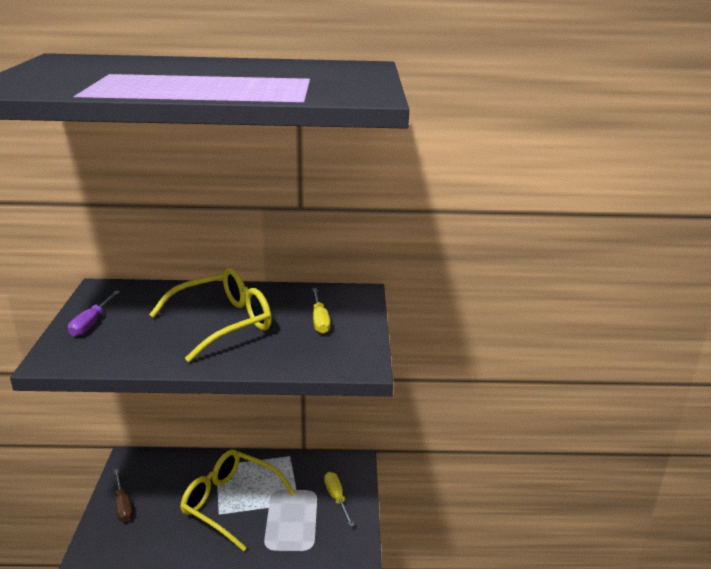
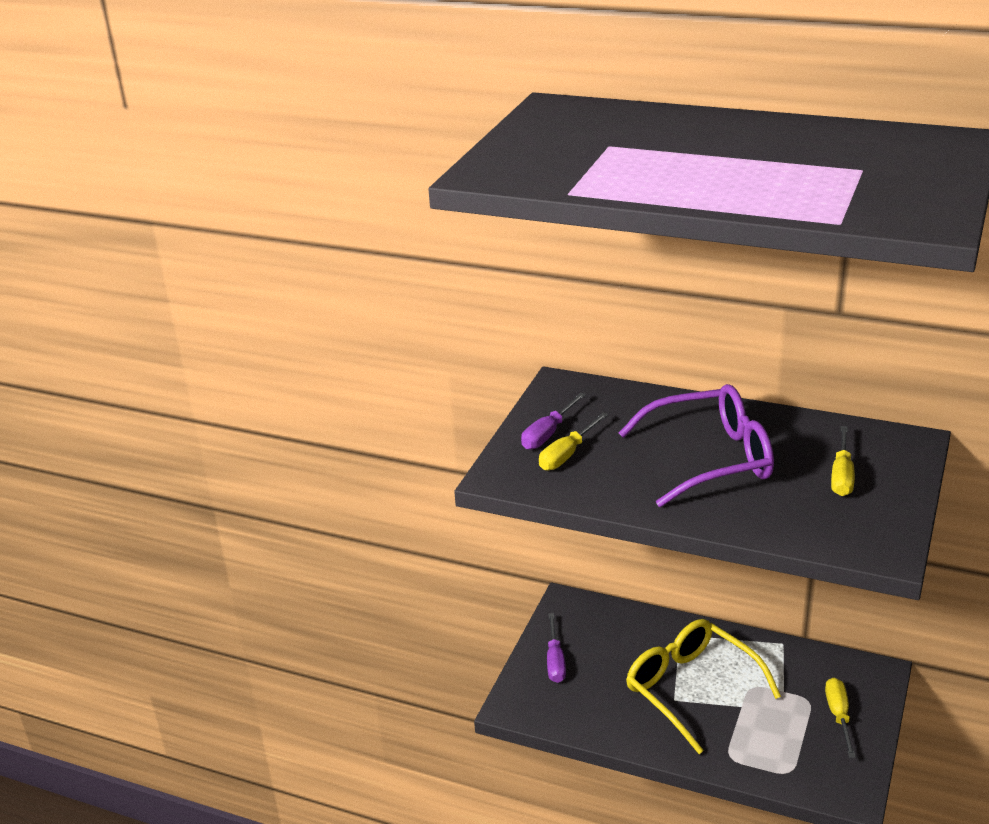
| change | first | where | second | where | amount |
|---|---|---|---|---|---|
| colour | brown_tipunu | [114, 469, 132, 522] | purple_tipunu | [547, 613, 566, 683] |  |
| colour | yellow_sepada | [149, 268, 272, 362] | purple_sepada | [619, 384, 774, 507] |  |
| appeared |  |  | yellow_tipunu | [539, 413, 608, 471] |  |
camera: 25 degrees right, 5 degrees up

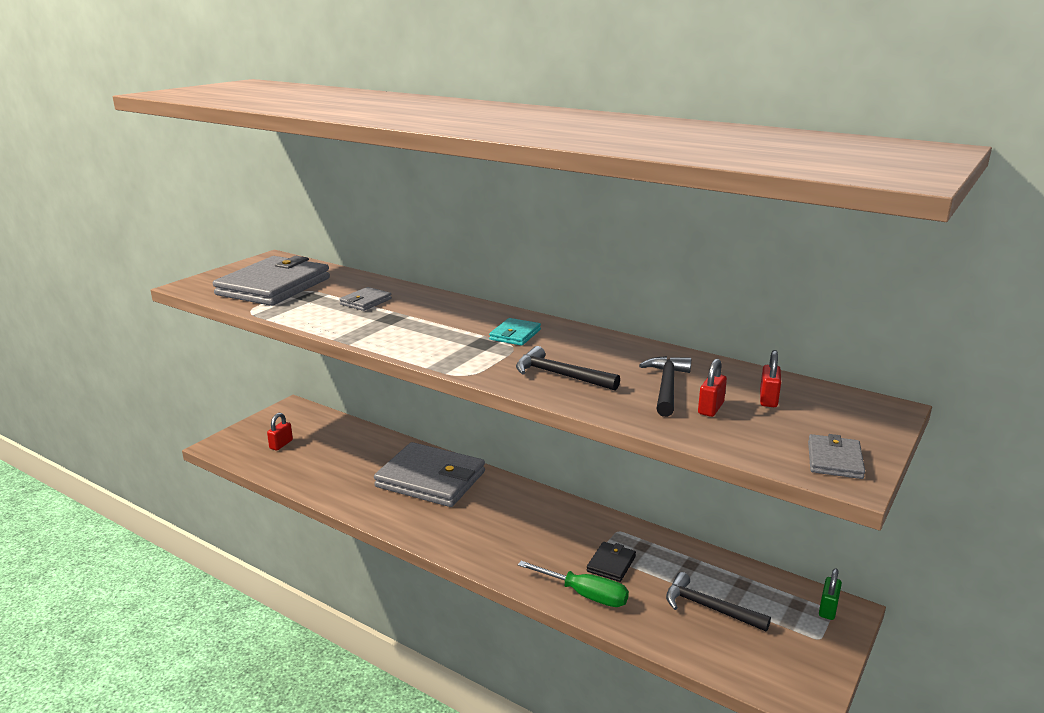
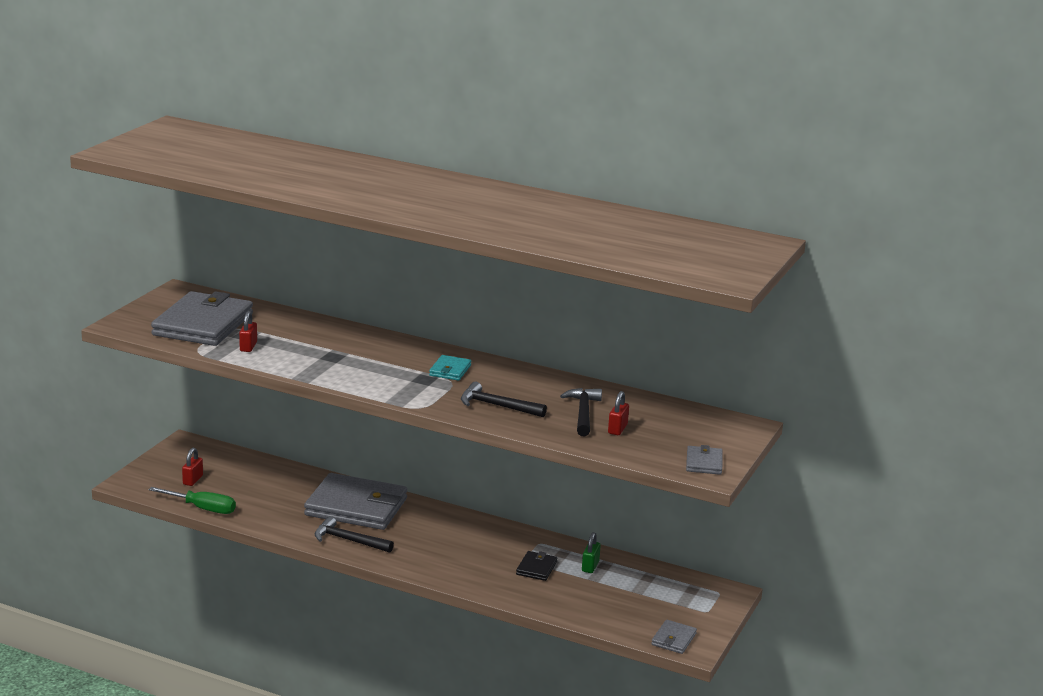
| change | first | where | second | where | amount |
|---|---|---|---|---|---|
| relocated | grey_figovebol | [339, 287, 392, 311] |  | [651, 620, 697, 654] |  |
| relocated | green_tipunu | [518, 561, 629, 607] |  | [148, 487, 236, 514] |  |
| relocated | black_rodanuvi | [666, 572, 771, 632] |  | [315, 516, 394, 553] |  |
| relocated | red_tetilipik | [760, 350, 781, 407] |  | [239, 311, 257, 352] |  |
| relocated | green_tetilipik | [819, 568, 842, 620] |  | [582, 532, 601, 573] |  |
camera: 10 degrees left, 0 degrees up

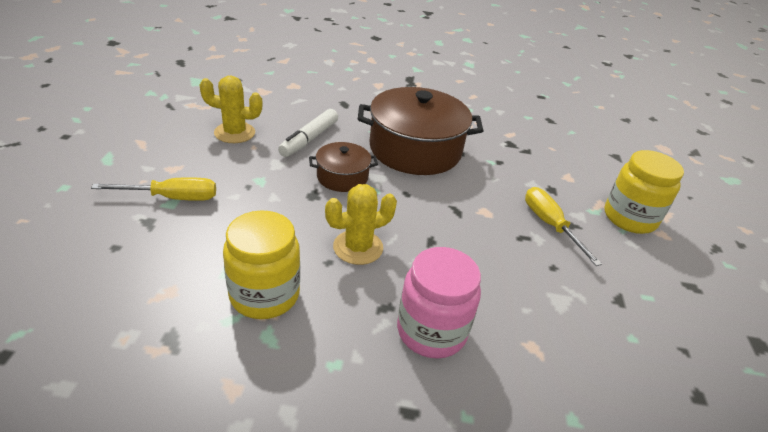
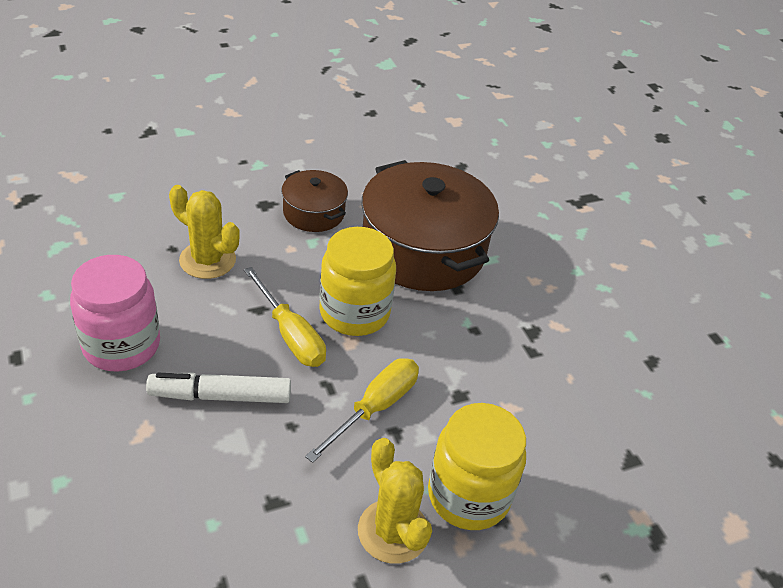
| change | first | where | second | where | amount |
|---|---|---|---|---|---|
| relocated | yellow_tipunu | [91, 177, 216, 201] |  | [244, 267, 326, 367] |  |
| relocated | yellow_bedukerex | [199, 76, 262, 143] |  | [358, 438, 432, 564] |  |
| relocated | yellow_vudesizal | [223, 211, 300, 319] |  | [319, 227, 396, 336] |  |
| relocated | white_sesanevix | [278, 109, 338, 157] |  | [146, 372, 291, 403] |  |
camera: 60 degrees right, 5 degrees up

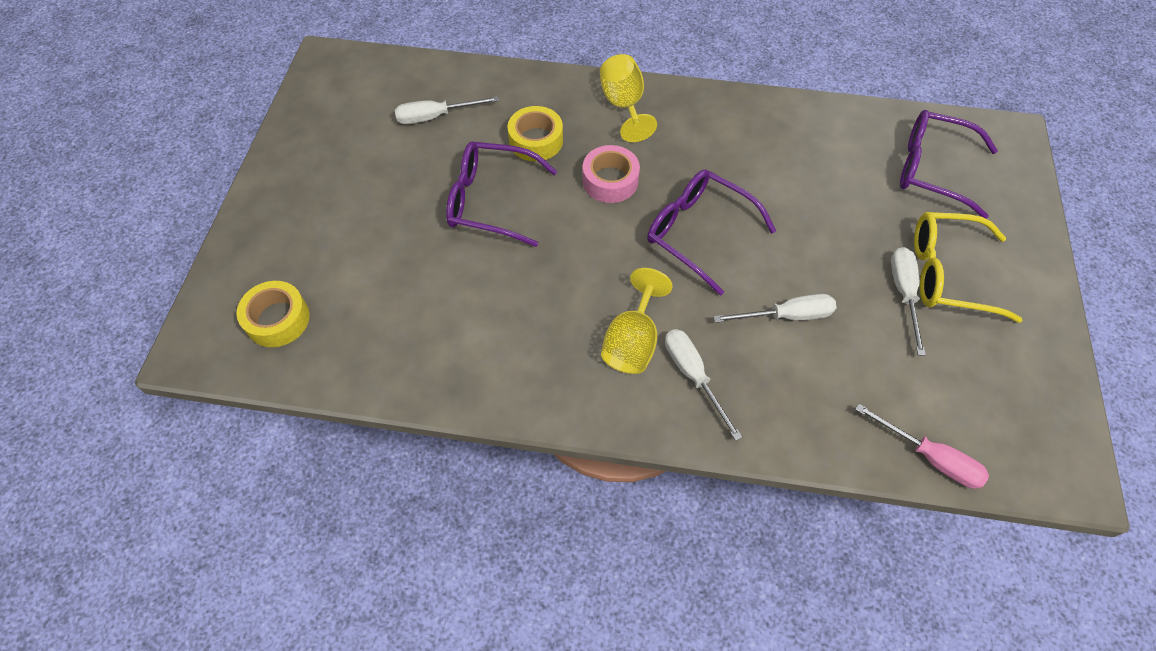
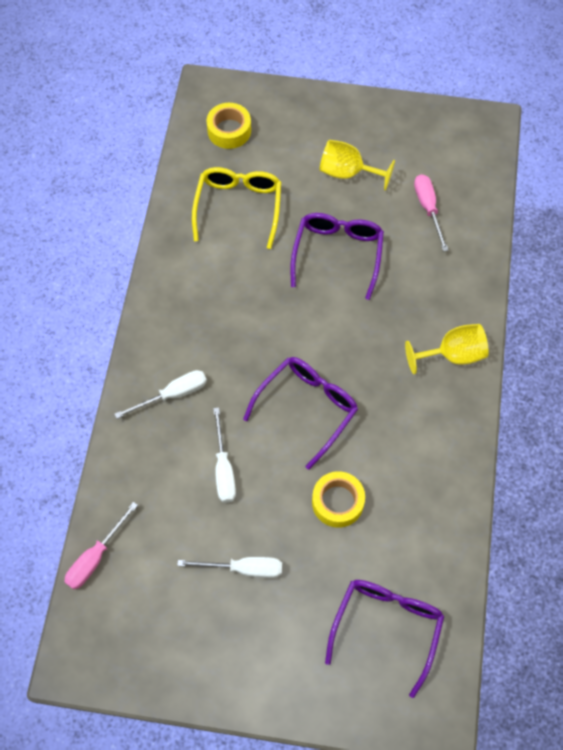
| change | first | where | second | where | amount |
|---|---|---|---|---|---|
| colour | white_tipunu | [395, 96, 500, 124] | pink_tipunu | [414, 174, 448, 252] |  |
| relocated | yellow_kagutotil | [508, 106, 563, 161] |  | [312, 471, 365, 528] |  |
| missing | pink_kagutotil | [582, 145, 640, 203] |  |  |  |
| relocated | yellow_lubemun | [601, 268, 673, 374] |  | [320, 140, 395, 191] |  |
| relocated | yellow_sepada | [914, 212, 1022, 323] |  | [192, 167, 281, 249] |  |
camera: 90 degrees right, 5 degrees up

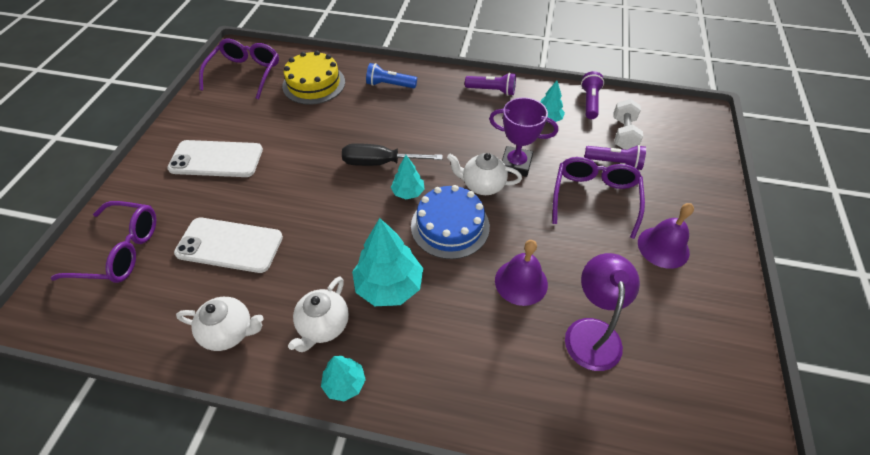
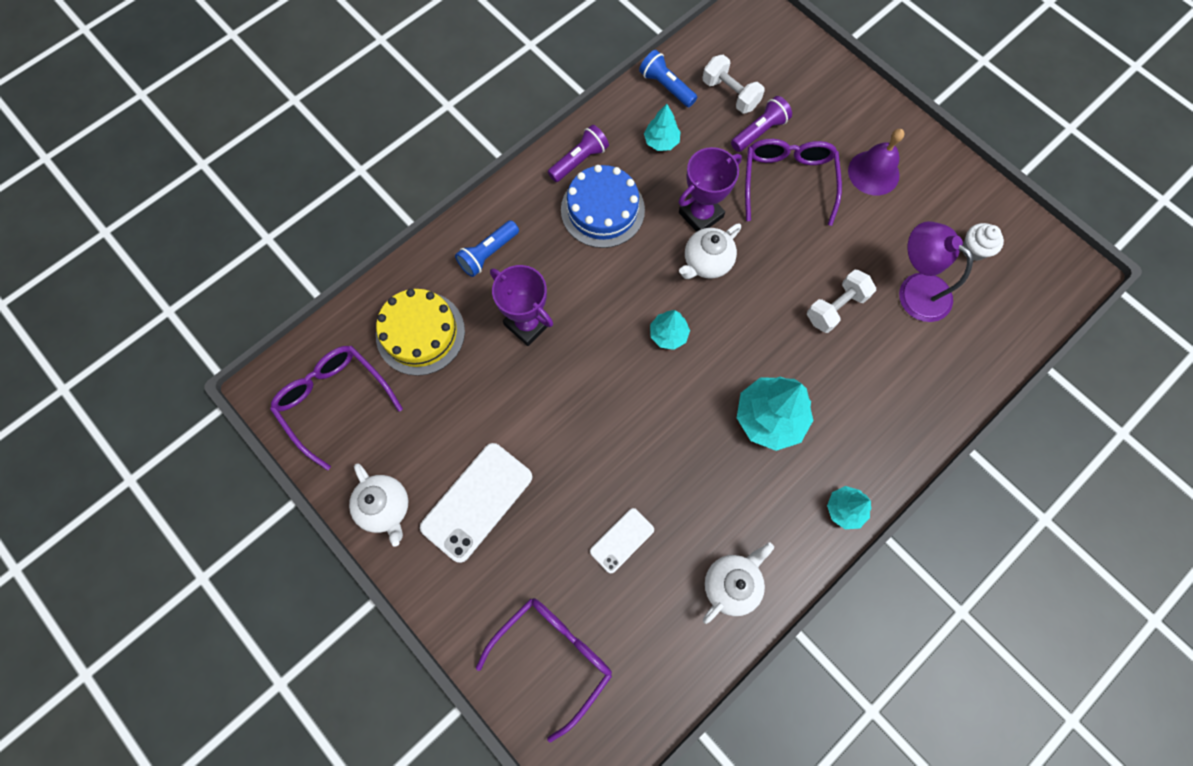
| change | first | where | second | where | amount |
|---|---|---|---|---|---|
| size | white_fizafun | [174, 218, 283, 273] |  | [590, 508, 654, 573] | x0.55 |
| relocated | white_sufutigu | [288, 276, 349, 352] |  | [349, 463, 408, 547] |  |
| missing | black_tipunu | [342, 143, 443, 166] |  |  |  |
| relocated | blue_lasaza | [411, 185, 490, 259] |  | [561, 165, 645, 248] |  |
| exchanged | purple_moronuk | [495, 240, 548, 306] | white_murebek | [807, 270, 876, 333] |  |
| spun | purple_sepada | [552, 157, 645, 239] |  | [745, 139, 842, 226] | 45 degrees clockwise |
| colour | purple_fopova | [581, 71, 604, 119] | blue_fopova | [639, 50, 697, 107] |  |
| appeared |  |  | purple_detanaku | [490, 265, 553, 346] |  |
| appeared |  |  | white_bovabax | [963, 223, 1004, 261] |  |
camera: 55 degrees left, 20 degrees up

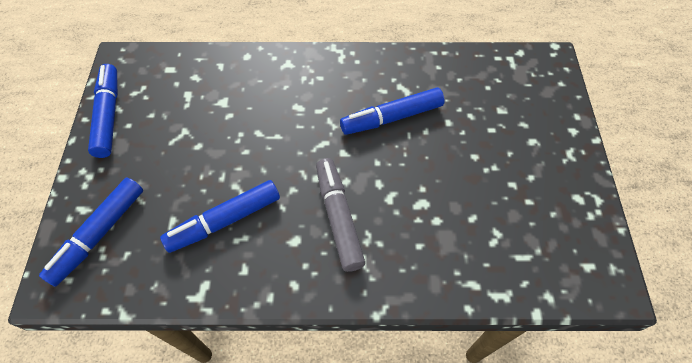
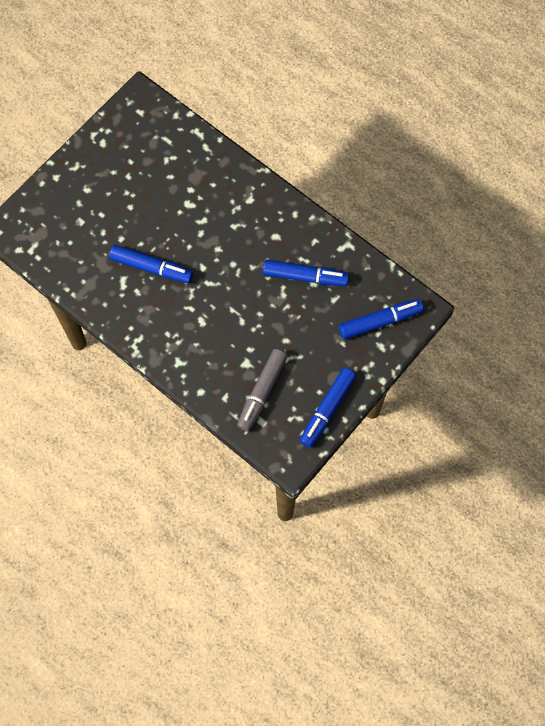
| change | first | where | second | where | amount |
|---|---|---|---|---|---|
| relocated | grey_sesanevix | [316, 158, 365, 272] |  | [237, 349, 288, 431] |  |
camera: 140 degrees left, 10 degrees up

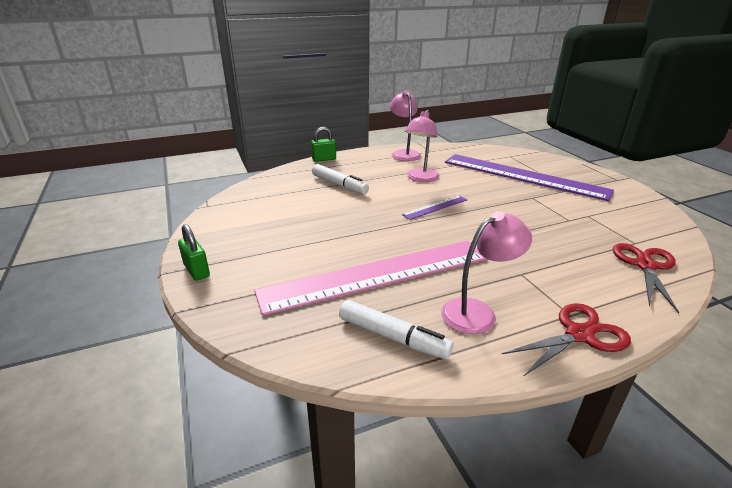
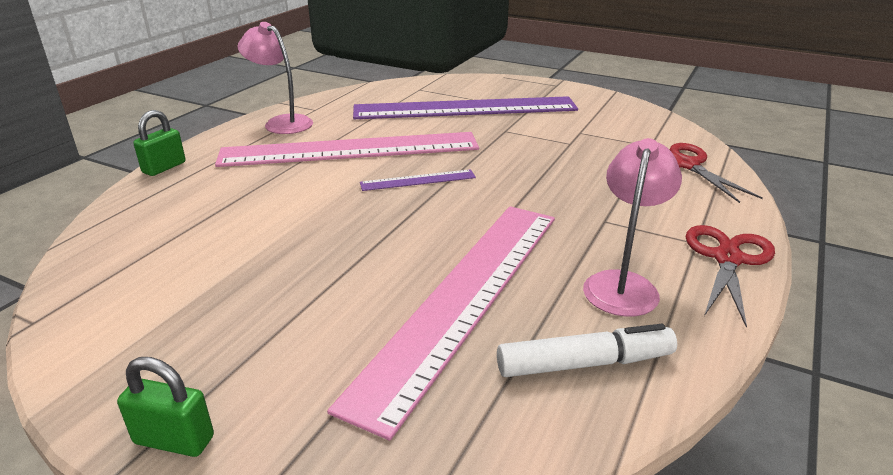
| change | first | where | second | where | amount |
|---|---|---|---|---|---|
| missing | white_sesanevix | [312, 164, 369, 194] |  |  |  |
| spun | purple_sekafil | [402, 195, 468, 220] |  | [360, 169, 476, 191] | 60 degrees clockwise |
| exchanged | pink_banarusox | [405, 110, 440, 182] | pink_sekafil | [215, 132, 479, 167] |  |
camera: 40 degrees left, 0 degrees up

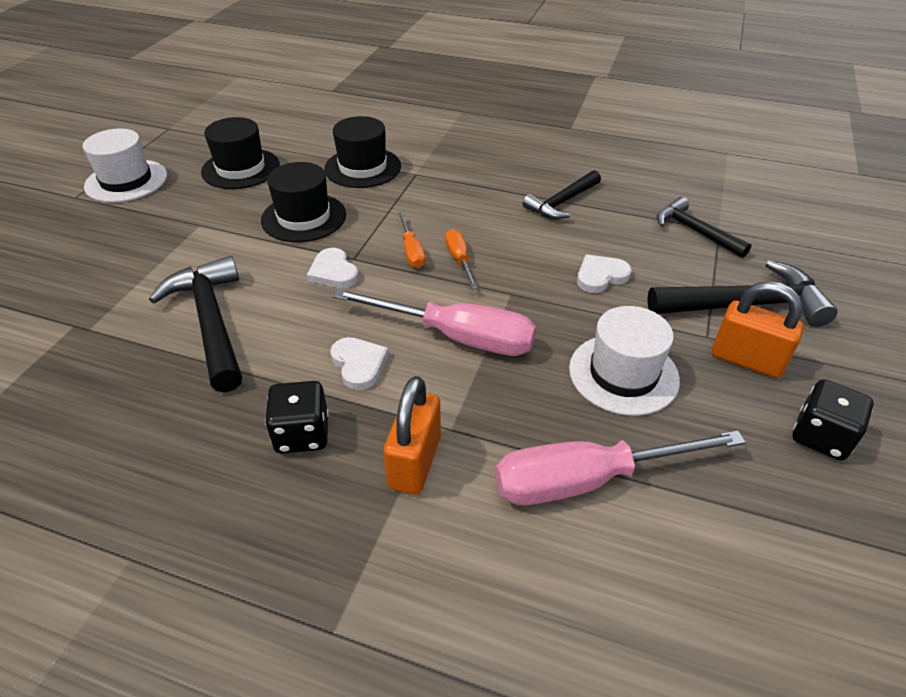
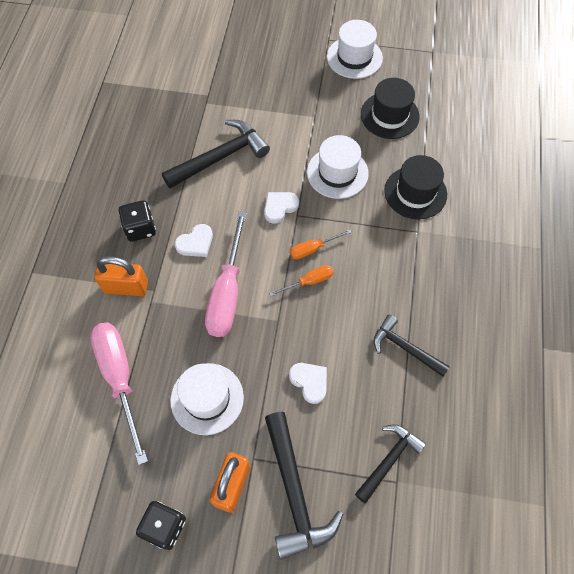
| change | first | where | second | where | amount |
|---|---|---|---|---|---|
| colour | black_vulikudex | [261, 162, 346, 242] | white_vulikudex | [307, 135, 369, 199] |  |
camera: 80 degrees right, 20 degrees up

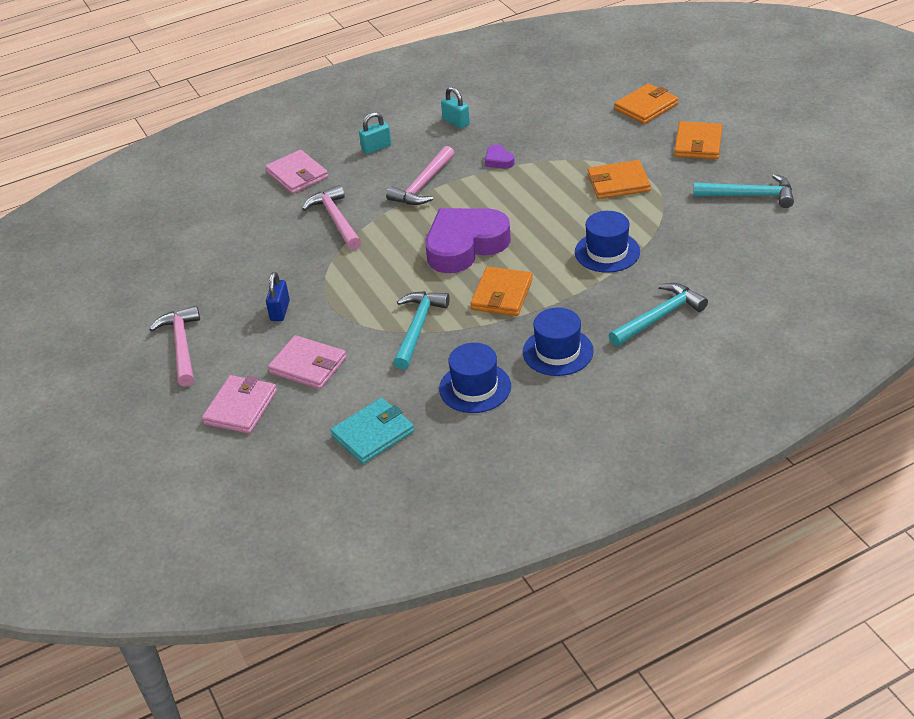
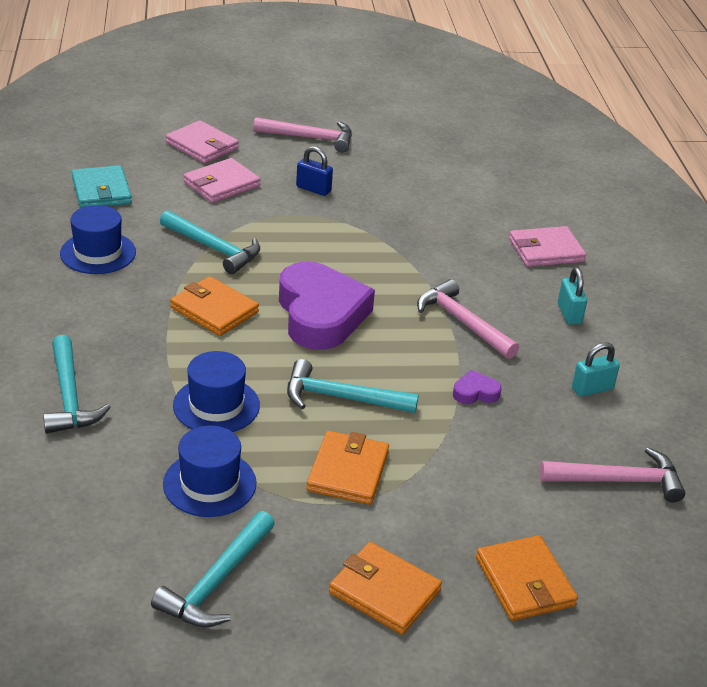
| change | first | where | second | where | amount |
|---|---|---|---|---|---|
| relocated | pink_rodanuvi | [302, 185, 361, 250] |  | [540, 447, 685, 503] |  |
| relocated | blue_vulikudex | [523, 308, 594, 376] |  | [163, 425, 257, 517] |  |
| appeared |  |  | turquoise_rodanuvi | [287, 359, 419, 413] |  |
camera: 105 degrees right, 5 degrees down

